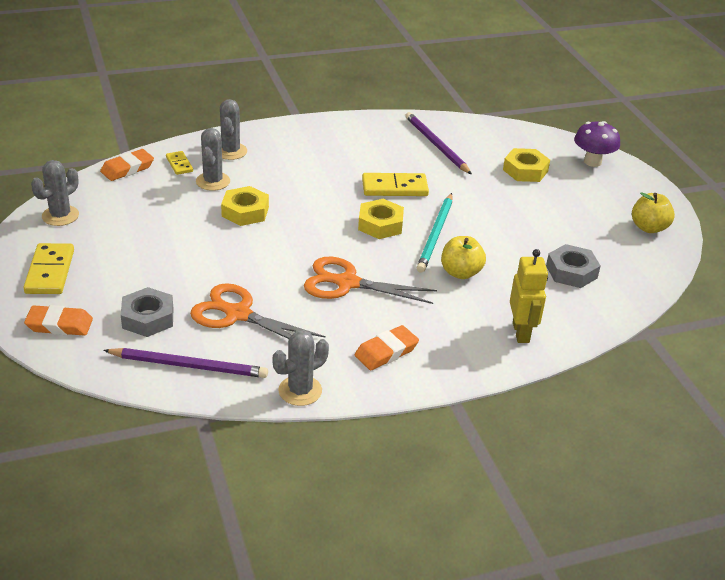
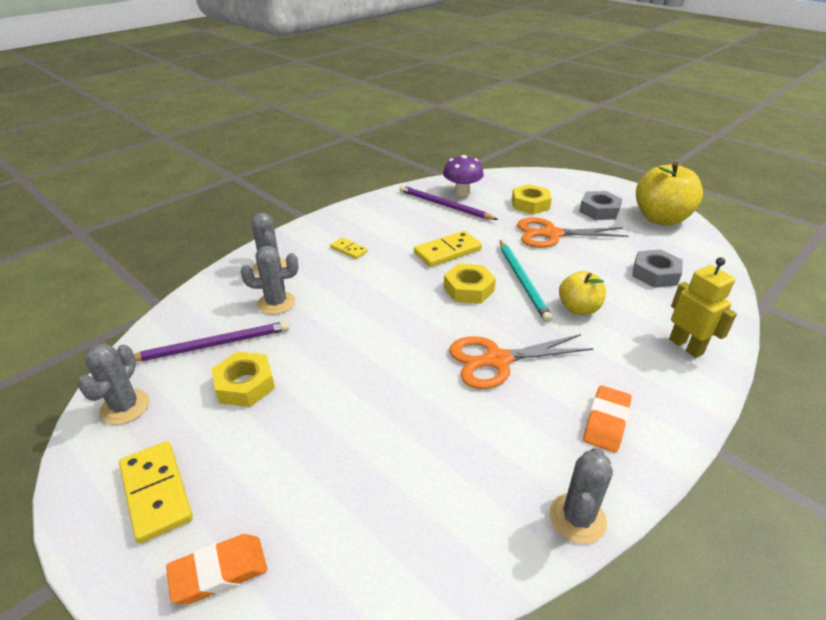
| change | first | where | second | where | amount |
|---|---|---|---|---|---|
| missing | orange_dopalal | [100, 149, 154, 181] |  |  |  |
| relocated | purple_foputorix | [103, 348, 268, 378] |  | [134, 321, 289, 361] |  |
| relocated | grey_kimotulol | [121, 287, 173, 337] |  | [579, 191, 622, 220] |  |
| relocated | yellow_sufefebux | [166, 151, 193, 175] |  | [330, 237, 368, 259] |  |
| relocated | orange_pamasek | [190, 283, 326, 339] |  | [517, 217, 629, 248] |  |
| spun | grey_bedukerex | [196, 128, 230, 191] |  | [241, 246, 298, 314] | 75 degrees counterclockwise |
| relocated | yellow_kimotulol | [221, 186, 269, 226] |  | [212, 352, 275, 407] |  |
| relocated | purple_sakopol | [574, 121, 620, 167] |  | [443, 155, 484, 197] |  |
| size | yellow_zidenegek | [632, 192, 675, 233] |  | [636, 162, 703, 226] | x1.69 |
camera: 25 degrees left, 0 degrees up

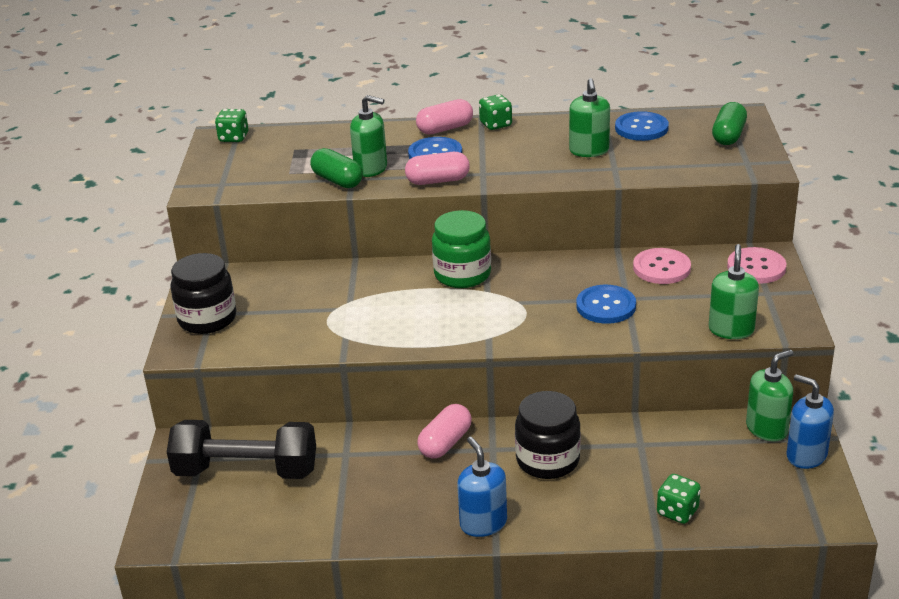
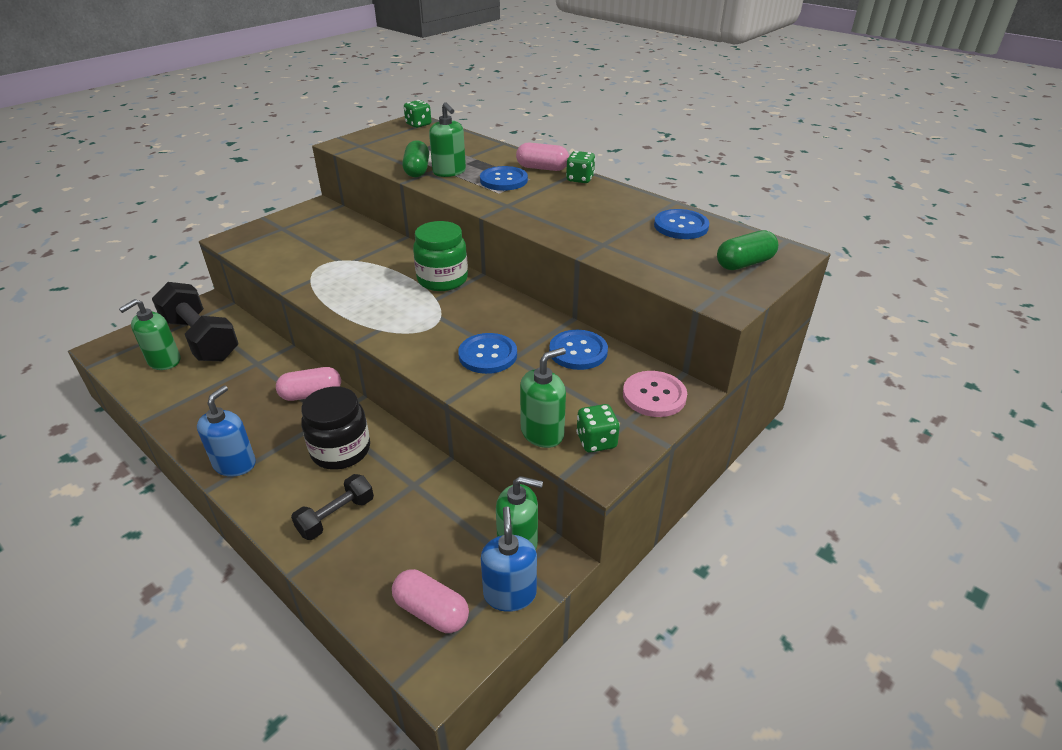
| change | first | where | second | where | amount |
|---|---|---|---|---|---|
| missing | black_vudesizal | [170, 253, 236, 334] |  |  |  |
| relocated | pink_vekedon | [405, 152, 470, 185] |  | [392, 569, 469, 633] |  |
| relocated | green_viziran | [569, 78, 610, 157] |  | [119, 299, 181, 370] |  |
| colour | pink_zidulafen | [633, 248, 691, 284] | blue_zidulafen | [549, 330, 608, 370] |  |
| relocated | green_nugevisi | [657, 474, 701, 524] |  | [576, 404, 620, 453] |  |
| appeared |  |  | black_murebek | [291, 474, 374, 540] |  |
camera: 40 degrees right, 5 degrees up

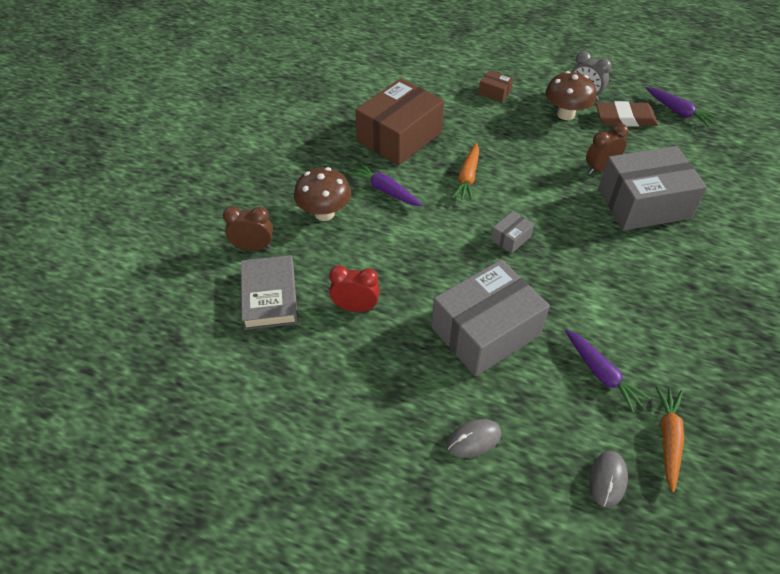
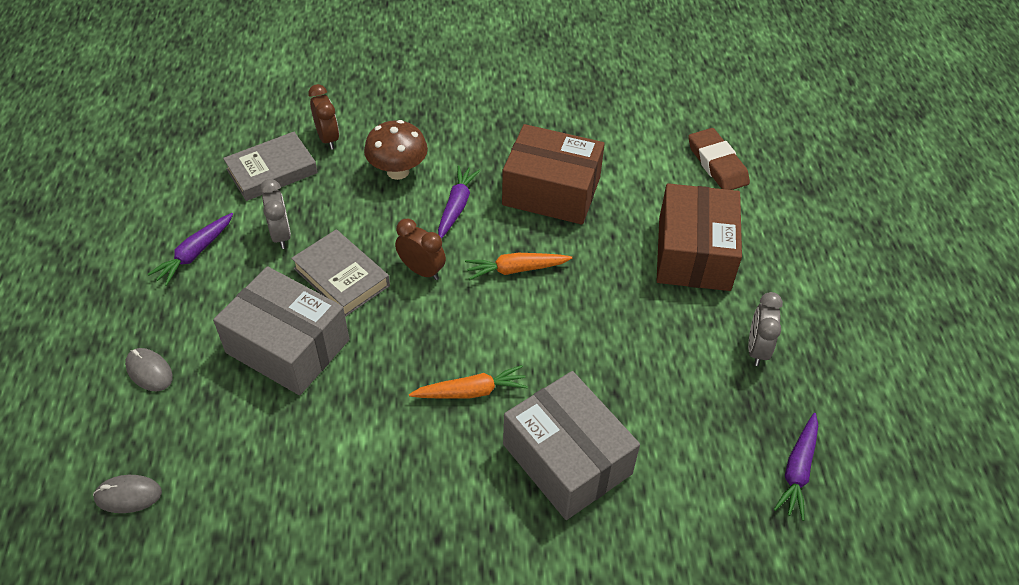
| change | first | where | second | where | amount |
|---|---|---|---|---|---|
| colour | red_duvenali | [329, 266, 380, 312] | grey_duvenali | [260, 179, 291, 249] |  |
| size | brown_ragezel | [479, 70, 513, 102] |  | [657, 183, 742, 291] | x2.40 |
| missing | grey_ragezel | [491, 211, 534, 254] |  |  |  |
| missing | brown_sakopol | [545, 71, 596, 120] |  |  |  |
| relocated | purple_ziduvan | [565, 329, 651, 412] |  | [148, 213, 233, 286] |  |
| relocated | brown_duvenali | [586, 124, 629, 174] |  | [395, 219, 446, 280] |  |
| relocated | brown_dopalal | [596, 101, 658, 127] |  | [688, 128, 750, 190] |  |
| relocated | orange_ziduvan | [656, 386, 684, 492] |  | [409, 365, 528, 399] |  |
| appeared |  |  | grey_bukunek | [291, 229, 390, 317] |  |
camera: 65 degrees right, 0 degrees up

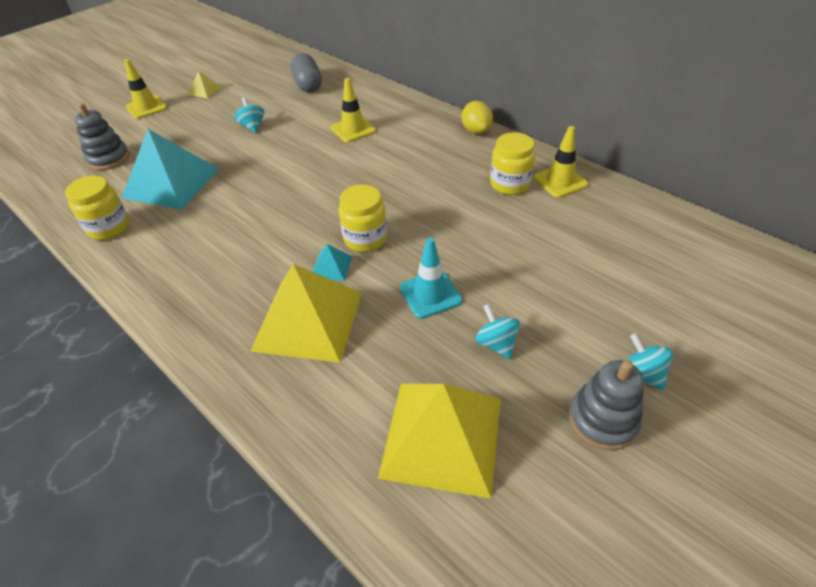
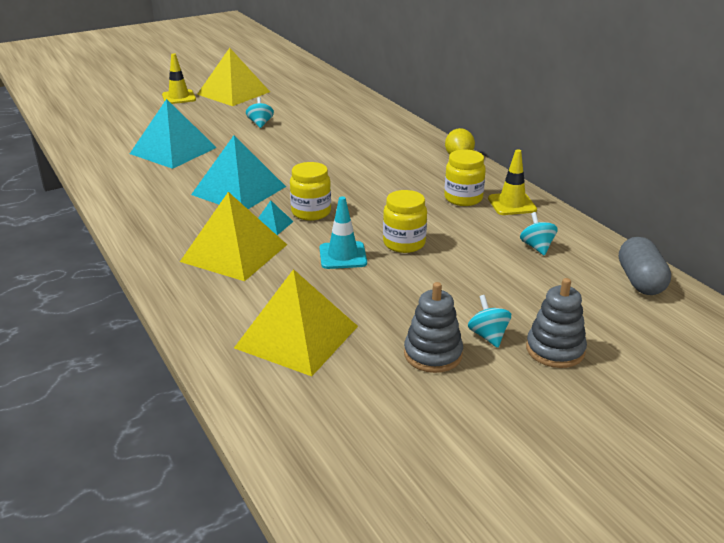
| change | first | where | second | where | amount |
|---|---|---|---|---|---|
| relocated | yellow_vudesizal | [65, 176, 130, 240] |  | [383, 190, 427, 253] |  |
| relocated | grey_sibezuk | [75, 103, 130, 170] |  | [526, 278, 587, 368] |  |
| size | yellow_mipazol | [188, 71, 222, 98] |  | [197, 48, 270, 106] | x2.34 |
| relocated | grey_vekedon | [291, 53, 322, 92] |  | [619, 237, 671, 295] |  |
| missing | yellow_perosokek | [331, 78, 376, 143] |  |  |  |
| relocated | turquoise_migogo | [476, 304, 520, 359] |  | [520, 212, 558, 256] |  |
| appeared |  |  | turquoise_mipazol | [191, 135, 286, 209] |  |
camera: 15 degrees right, 15 degrees down

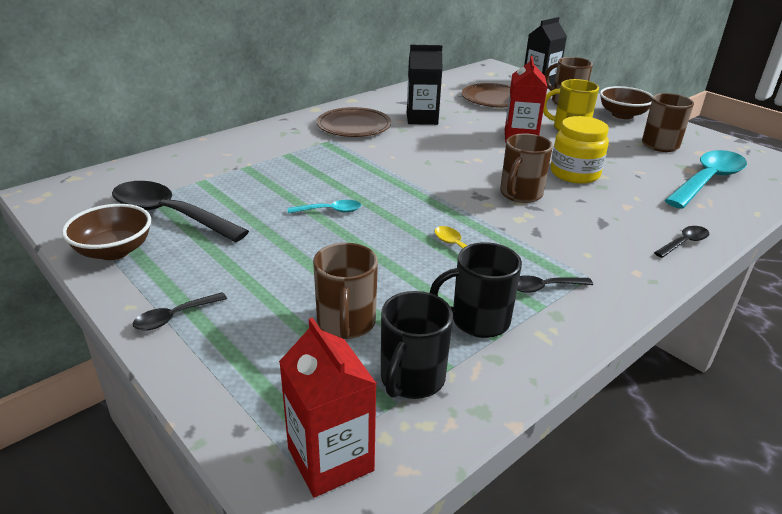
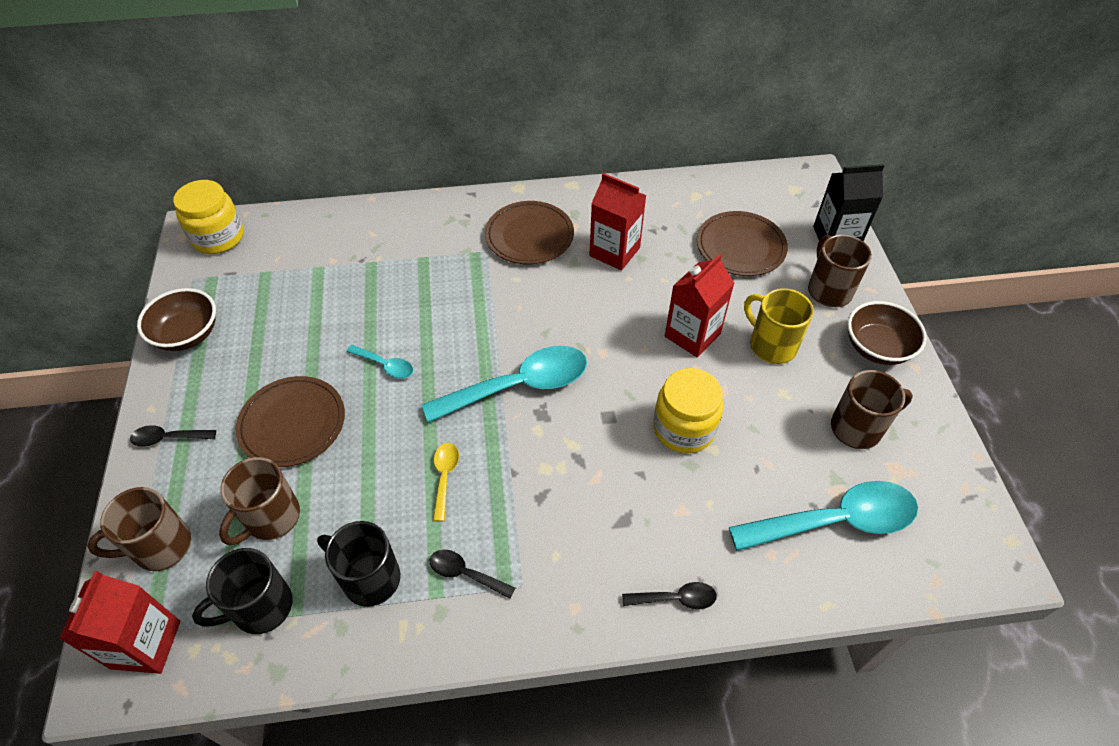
| change | first | where | second | where | amount |
|---|---|---|---|---|---|
| missing | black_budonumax | [112, 181, 249, 243] |  |  |  |
| colour | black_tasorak | [407, 45, 442, 125] | red_tasorak | [589, 173, 646, 270] |  |
| relocated | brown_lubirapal | [500, 134, 553, 203] |  | [87, 487, 192, 571] |  |
| appeared |  |  | yellow_vudesizal | [173, 180, 244, 254] |  |
| appeared |  |  | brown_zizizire | [235, 376, 345, 467] |  |
| appeared |  |  | turquoise_budonumax | [422, 346, 587, 423] |  |
camera: 35 degrees right, 20 degrees up

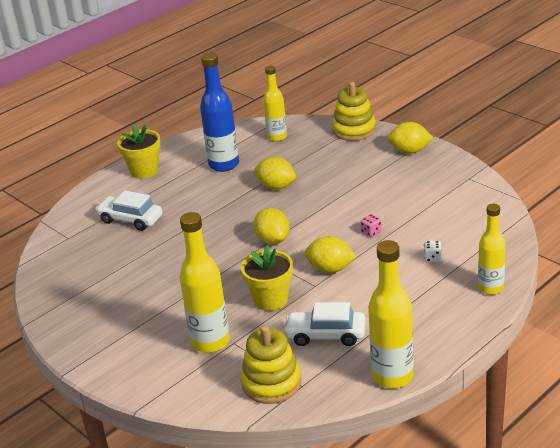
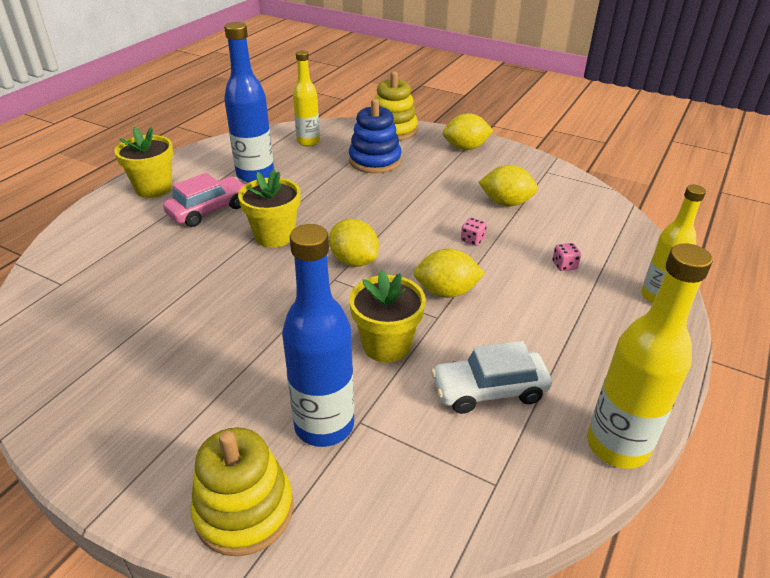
| change | first | where | second | where | amount |
|---|---|---|---|---|---|
| missing | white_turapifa | [95, 190, 162, 231] |  |  |  |
| colour | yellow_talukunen | [179, 212, 230, 353] | blue_talukunen | [282, 224, 354, 447] |  |
| relocated | yellow_sibezuk | [241, 325, 301, 404] |  | [190, 427, 293, 556] |  |
| relocated | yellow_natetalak | [254, 157, 296, 190] |  | [479, 165, 538, 206] |  |
| colour | white_nugevisi | [424, 241, 442, 262] | pink_nugevisi | [552, 243, 581, 271] |  |
| appeared |  |  | pink_turapifa | [163, 173, 246, 227] |  |
| appeared |  |  | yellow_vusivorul | [238, 169, 301, 248] |  |
| appeared |  |  | blue_sibezuk | [349, 99, 402, 173] |  |
camera: 20 degrees left, 5 degrees up

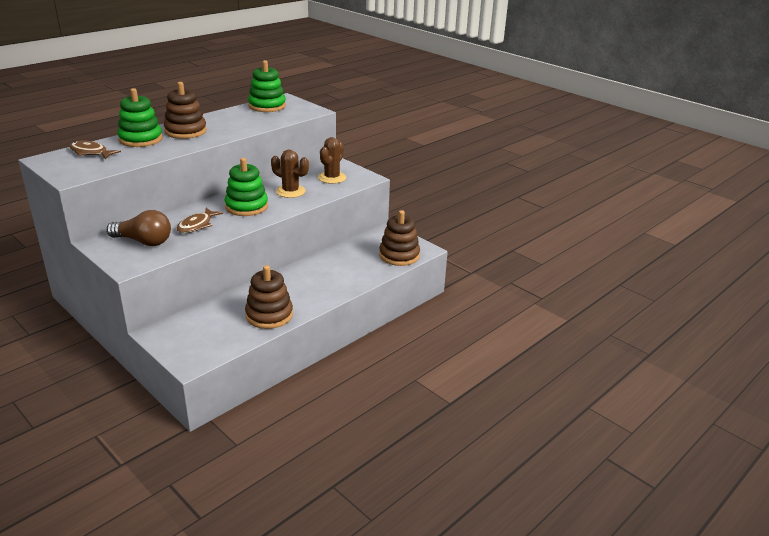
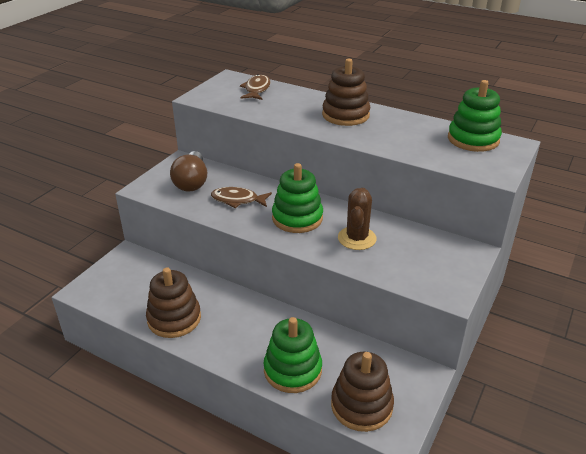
| change | first | where | second | where | amount |
|---|---|---|---|---|---|
| relocated | green_sibezuk | [117, 88, 163, 147] |  | [264, 317, 322, 393] |  |
| missing | brown_bedukerex | [318, 137, 346, 184] |  |  |  |
camera: 75 degrees right, 5 degrees up

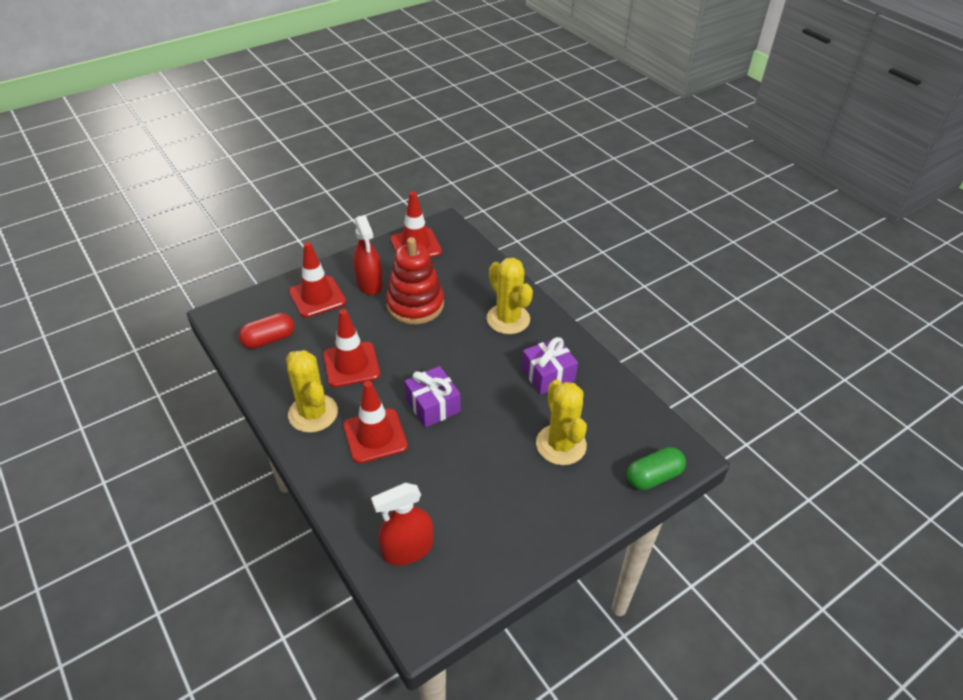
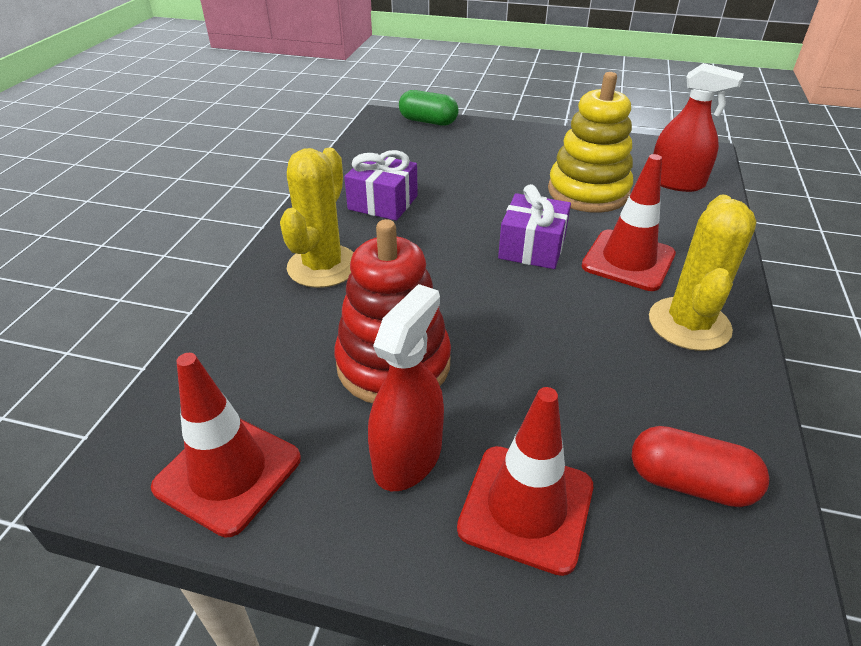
| change | first | where | second | where | amount |
|---|---|---|---|---|---|
| missing | red_perosokek | [323, 309, 380, 387] |  |  |  |
| missing | yellow_bedukerex | [536, 380, 587, 465] |  |  |  |
| appeared |  |  | yellow_sibezuk | [548, 72, 633, 212] |  |
camera: 130 degrees left, 5 degrees down

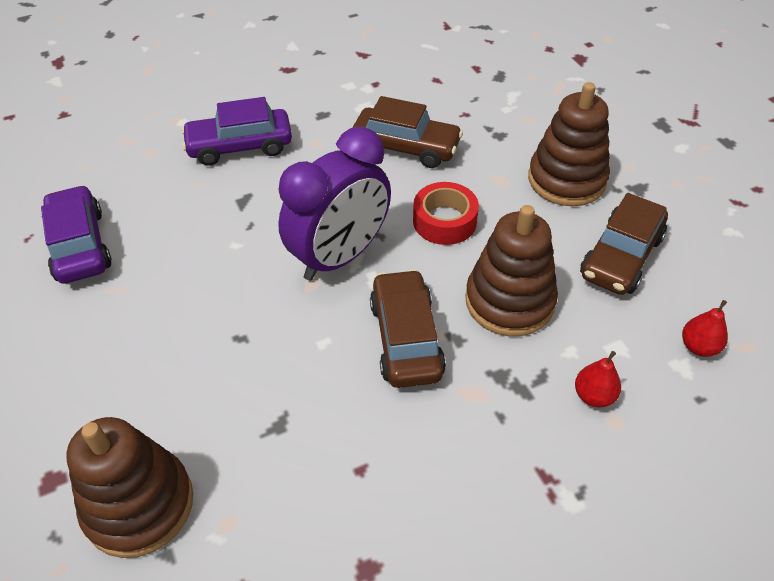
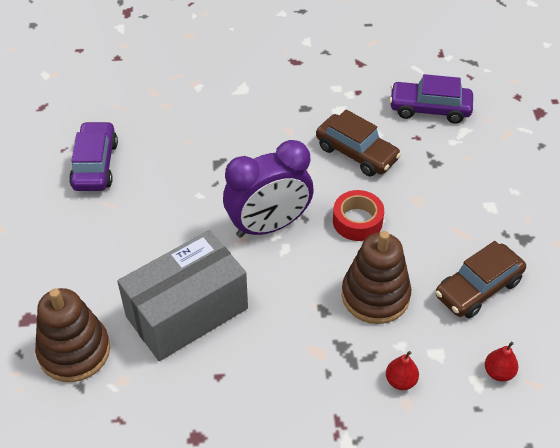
| change | first | where | second | where | amount |
|---|---|---|---|---|---|
| relocated | purple_turapifa | [181, 97, 292, 165] |  | [389, 74, 473, 124] |  |
| missing | brown_turapifa | [370, 269, 446, 388] |  |  |  |
| missing | brown_sibezuk | [528, 82, 610, 206] |  |  |  |
| appeared |  |  | grey_ragezel | [117, 230, 248, 361] |  |
camera: 20 degrees right, 0 degrees up

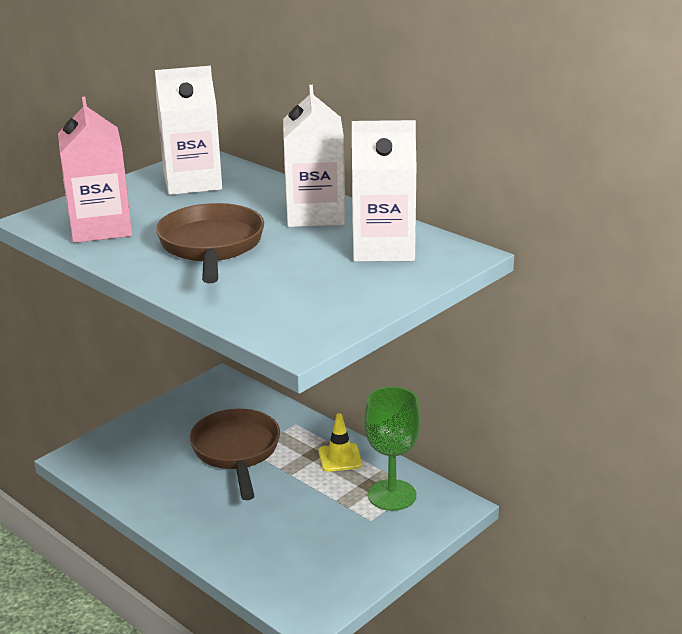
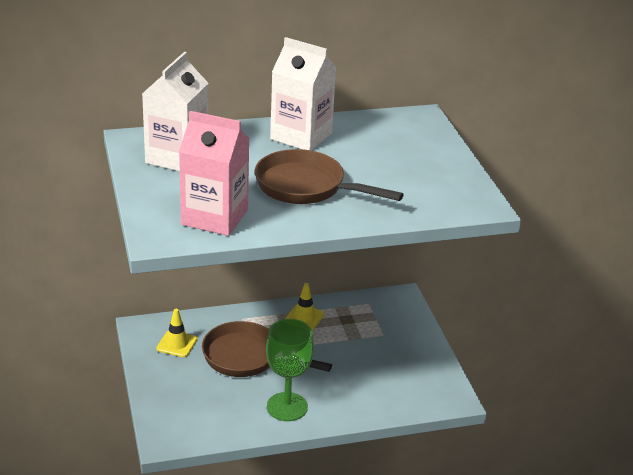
| change | first | where | second | where | amount |
|---|---|---|---|---|---|
| missing | white_tasorak | [352, 120, 417, 262] |  |  |  |
| relocated | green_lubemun | [364, 387, 421, 511] |  | [266, 319, 314, 421] |  |
| appeared |  |  | yellow_perosokek | [156, 309, 197, 357] |  |
camera: 60 degrees left, 5 degrees up

